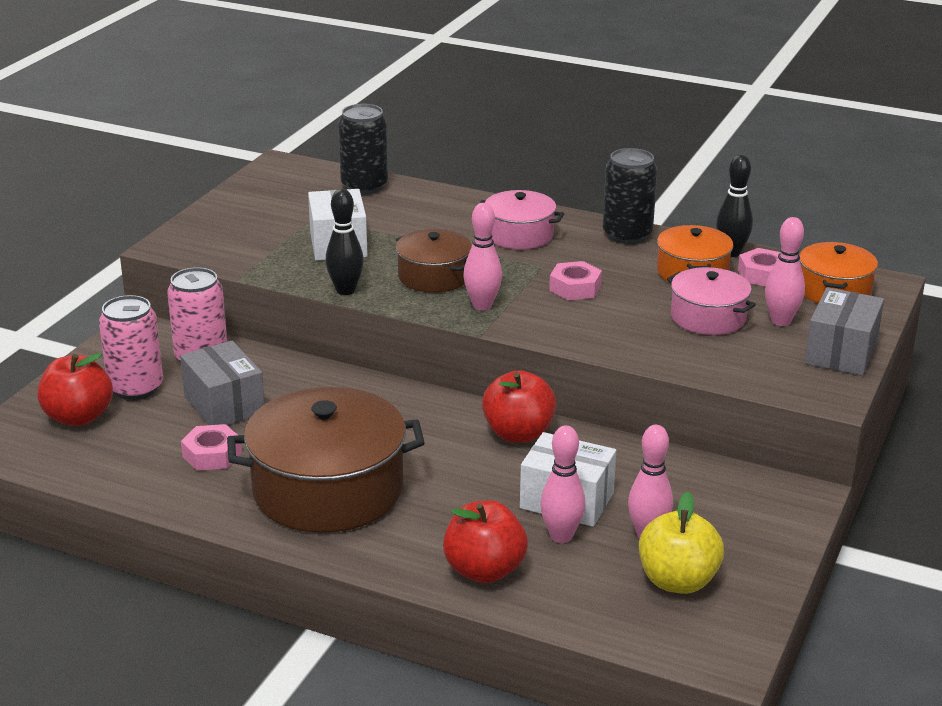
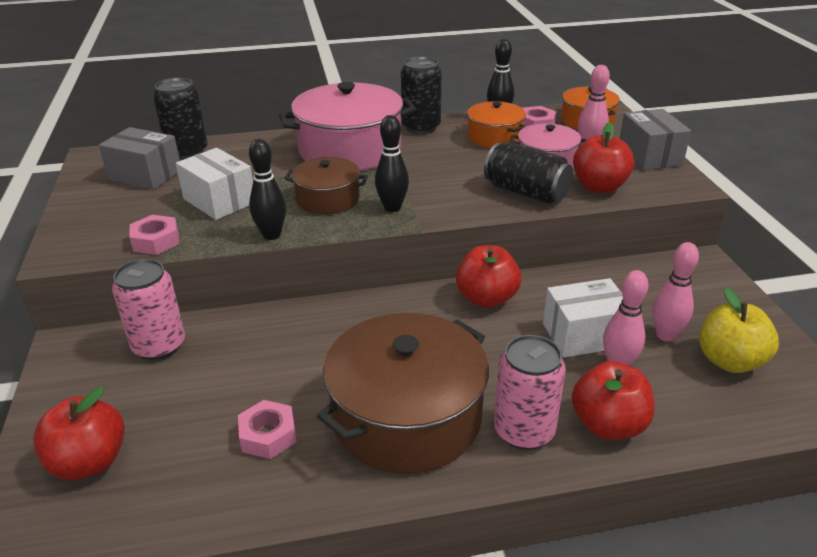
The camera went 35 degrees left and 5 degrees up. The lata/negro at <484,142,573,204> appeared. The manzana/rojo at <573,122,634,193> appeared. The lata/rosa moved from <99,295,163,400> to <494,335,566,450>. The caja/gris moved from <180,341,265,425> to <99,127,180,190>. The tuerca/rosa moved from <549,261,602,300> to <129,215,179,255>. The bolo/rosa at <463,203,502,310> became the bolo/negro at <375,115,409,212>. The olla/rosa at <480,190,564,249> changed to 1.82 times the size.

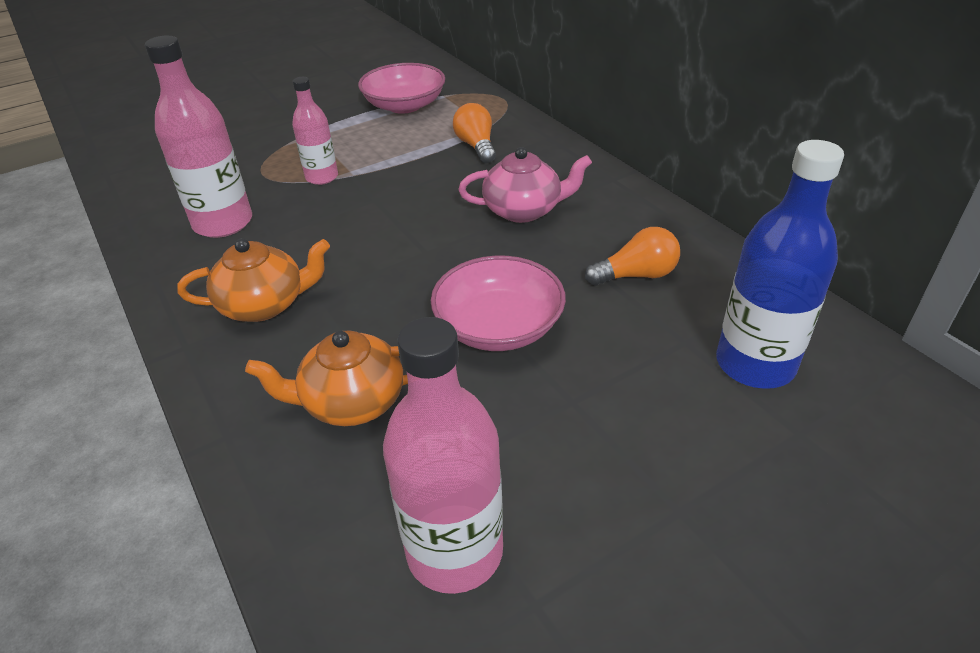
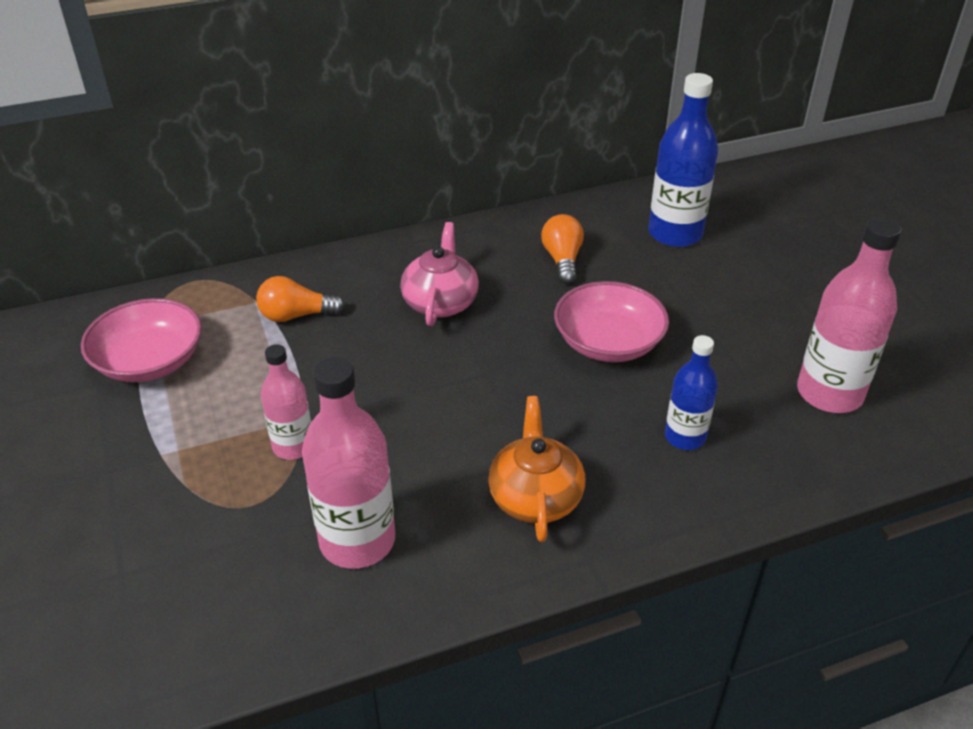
The camera went 80 degrees left and 0 degrees up. The tetera/naranja at <245,330,408,426> was replaced by the botella/azul at <665,335,718,450>.

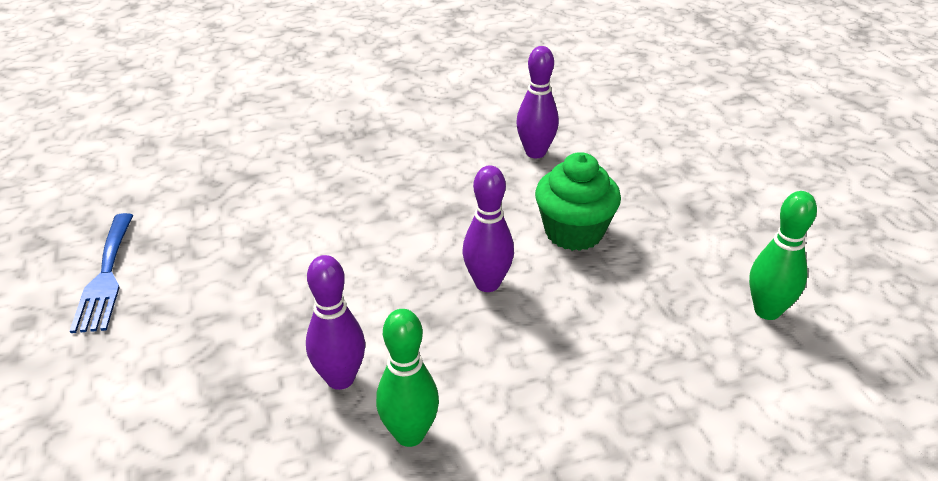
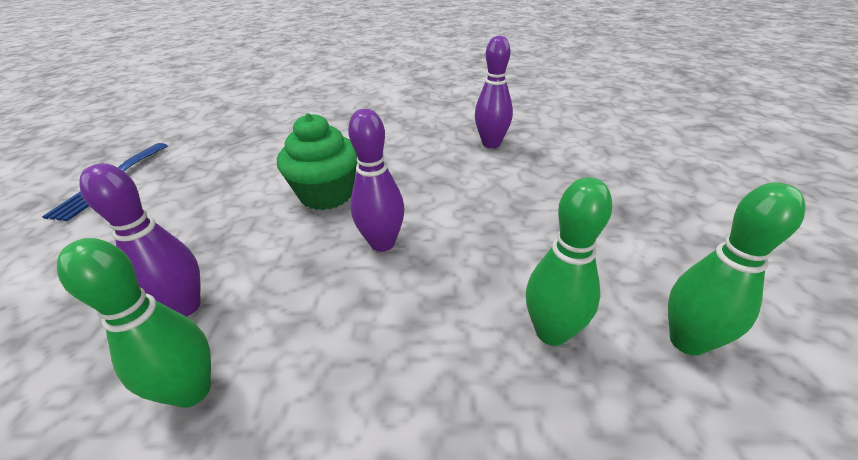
The camera went 20 degrees right and 0 degrees up. The bolo/verde at <526,177,613,346> appeared. The magdalena/verde moved from <535,152,621,251> to <277,113,357,210>.

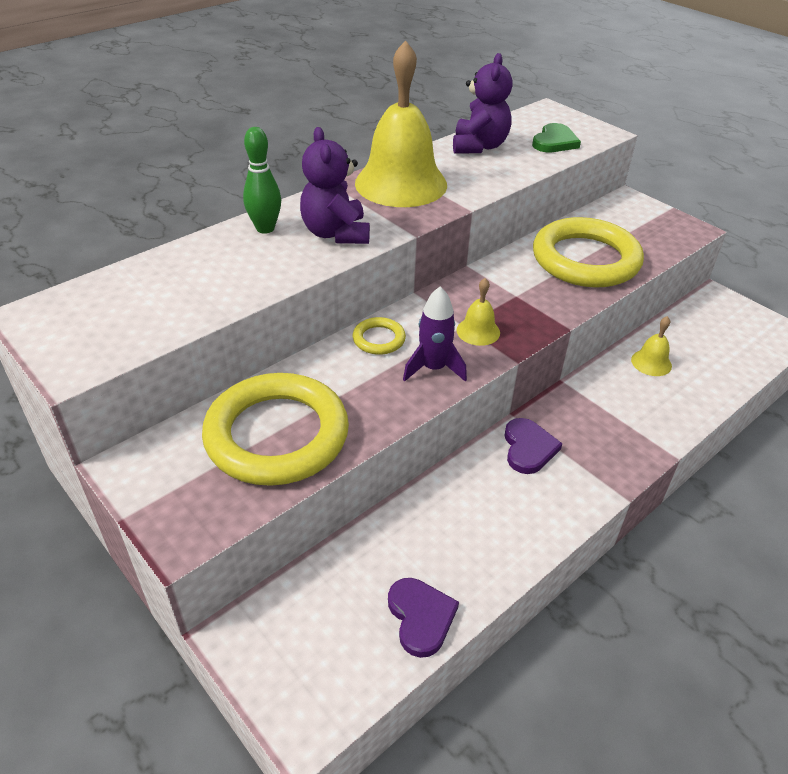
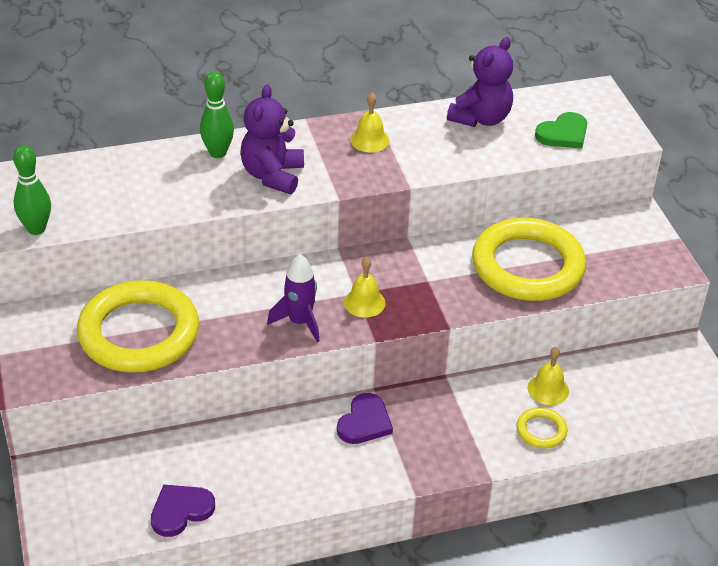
The camera went 25 degrees right and 0 degrees up. The bolo/verde at <13,145,51,235> appeared. The anillo/amarillo moved from <353,317,406,355> to <516,407,568,449>. The corazón/morado at <388,578,459,658> turned 135 degrees counterclockwise. The campana/amarillo at <355,40,447,207> changed to 0.43 times the size.

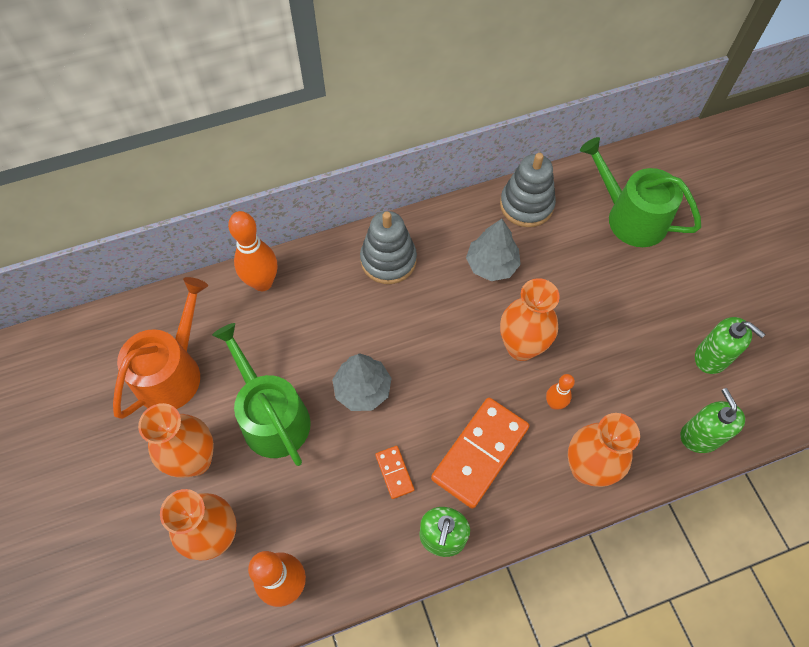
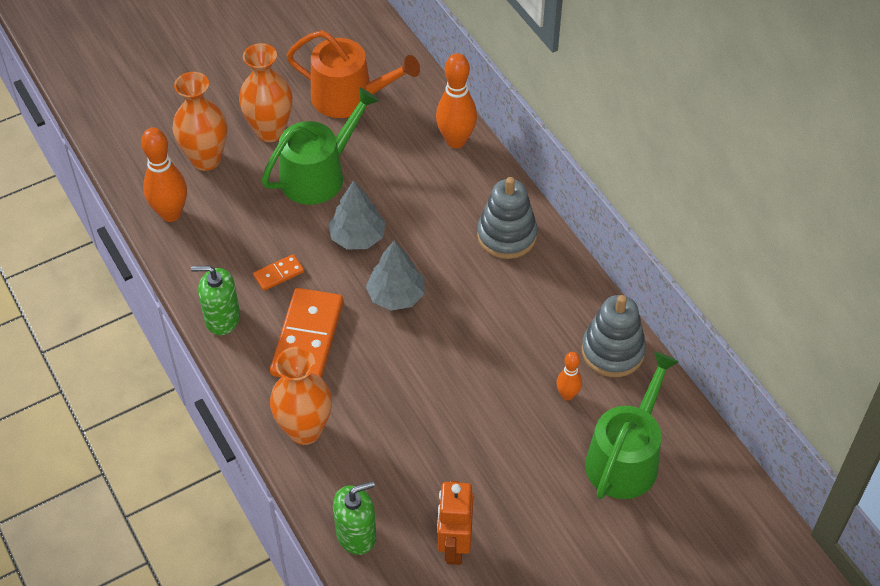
The camera went 80 degrees right and 10 degrees down. The florero/naranja at <500,278,560,361> disappeared. The árbol/gris moved from <466,219,521,281> to <366,240,425,311>. The bolo/naranja moved from <546,374,575,409> to <557,352,582,400>. The dispensador de jabón/verde at <695,317,765,374> was replaced by the robot/naranja at <437,481,473,565>. The ficha de dominó/naranja at <431,398,530,509> turned 75 degrees clockwise.

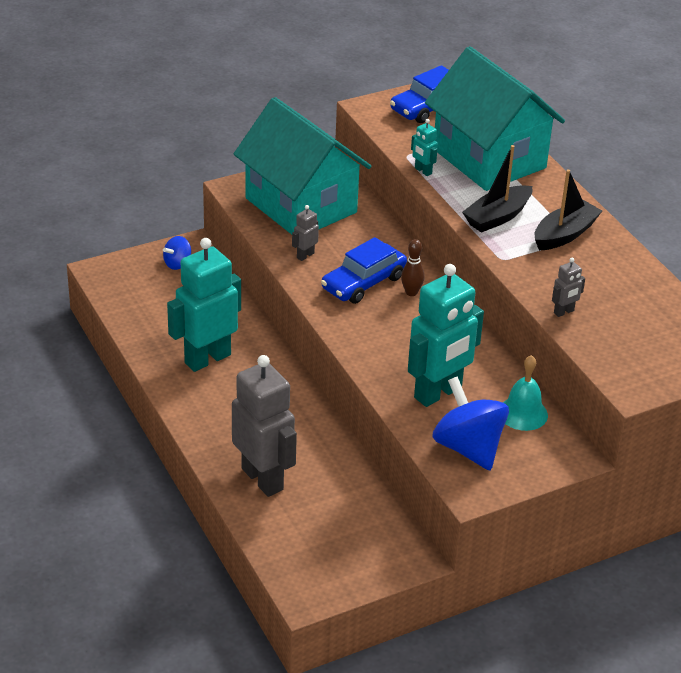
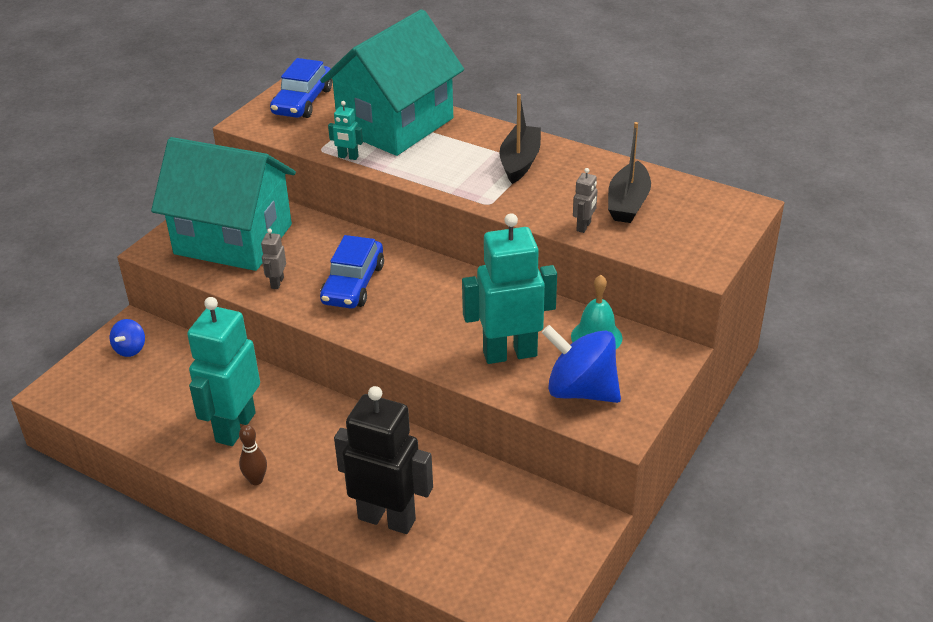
The camera went 30 degrees left and 0 degrees up. The bolo/marrón moved from <401,239,425,296> to <239,425,267,485>. The barco/negro moved from <462,145,532,233> to <608,122,651,223>. The robot/gris at <232,355,297,497> became the robot/negro at <334,386,433,534>. The robot/turquesa at <408,264,484,407> turned 120 degrees counterclockwise. The casa/turquesa at <425,46,565,191> turned 75 degrees counterclockwise.

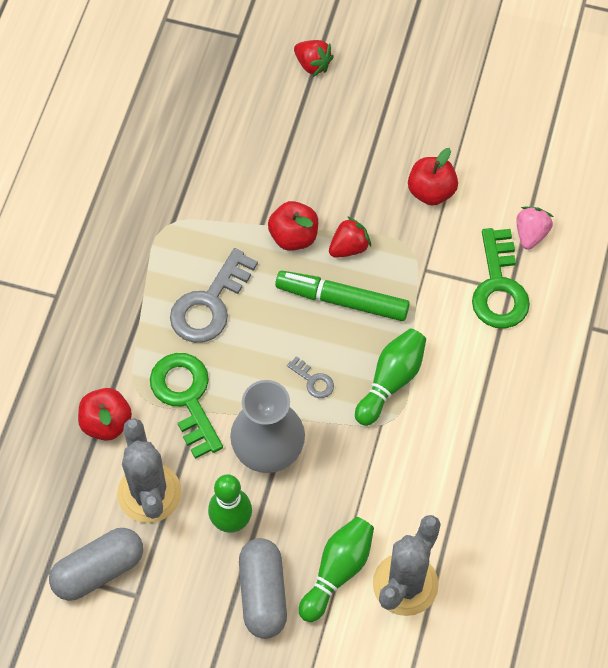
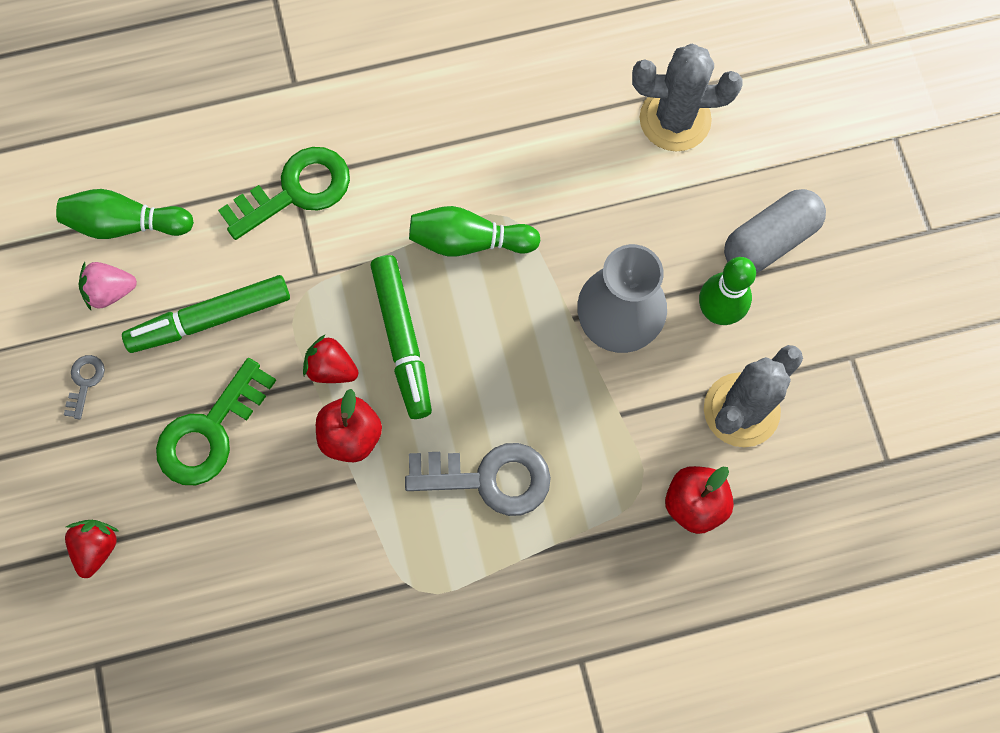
The camera went 120 degrees left and 10 degrees up. The cápsula/gris at <49,528,143,601> disappeared. The llave/verde moved from <150,353,223,459> to <156,358,276,485>. The llave/gris moved from <287,356,334,398> to <64,355,105,419>. The bolo/verde moved from <299,517,374,622> to <56,189,194,239>. The fresa/rosa moved from <516,207,553,250> to <79,262,137,310>. The manzana/rojo at <408,148,458,206> was replaced by the rotulador/verde at <122,275,290,353>.

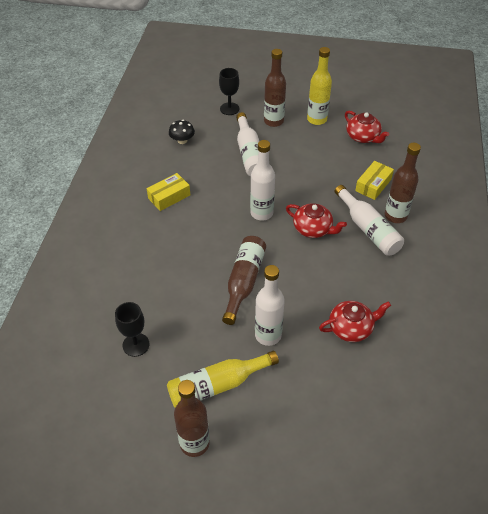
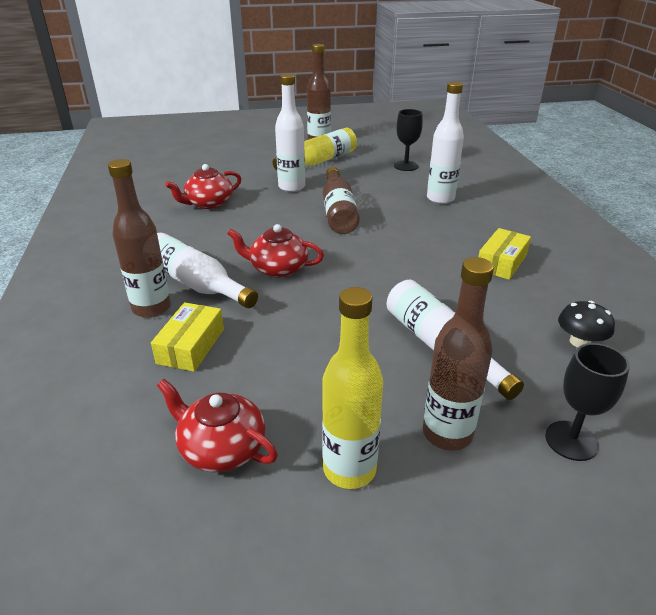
The camera went 160 degrees right and 15 degrees down. The botella/blanco moved from <250,140,275,221> to <427,81,464,204>.

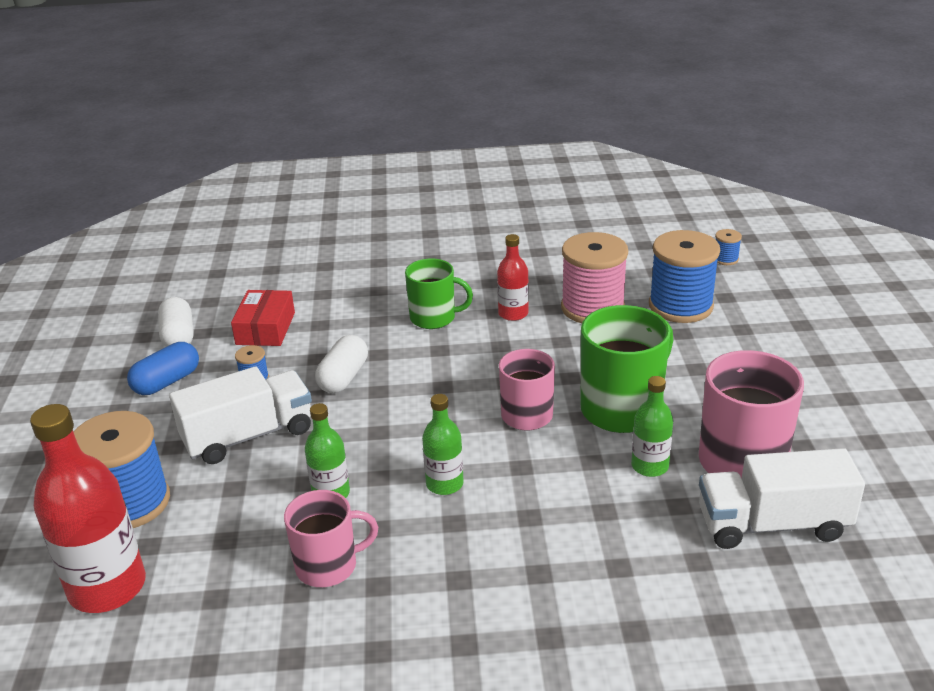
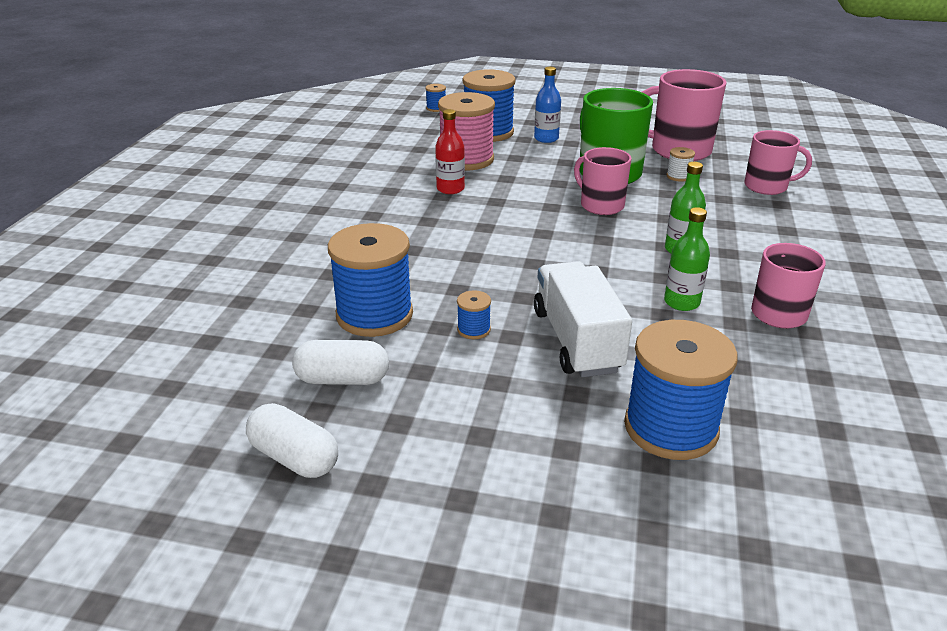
The camera went 75 degrees left and 0 degrees up. The botella/rojo at <30,404,146,613> disappeared. The cápsula/azul at <127,342,199,395> disappeared. The taza/verde at <405,259,473,329> disappeared. The camión/blanco at <699,448,865,549> disappeared. The botella/azul at <534,67,561,143> appeared. The taza/rosa at <744,130,812,195> appeared. The cápsula/blanco moved from <315,335,368,393> to <246,403,338,478>. The caja/rojo at <231,290,295,346> was replaced by the carrete/azul at <328,223,413,337>. The botella/verde at <631,376,673,477> was replaced by the carrete/blanco at <666,147,695,182>.

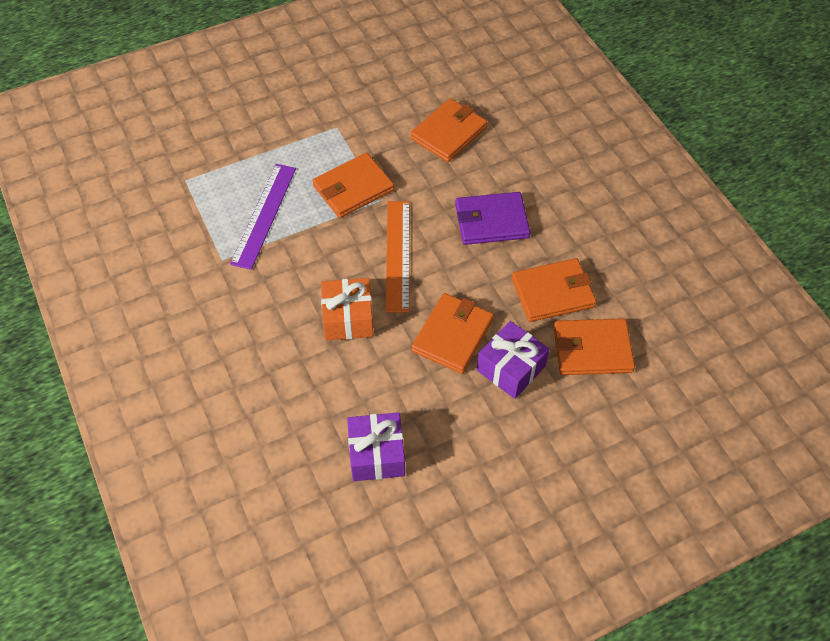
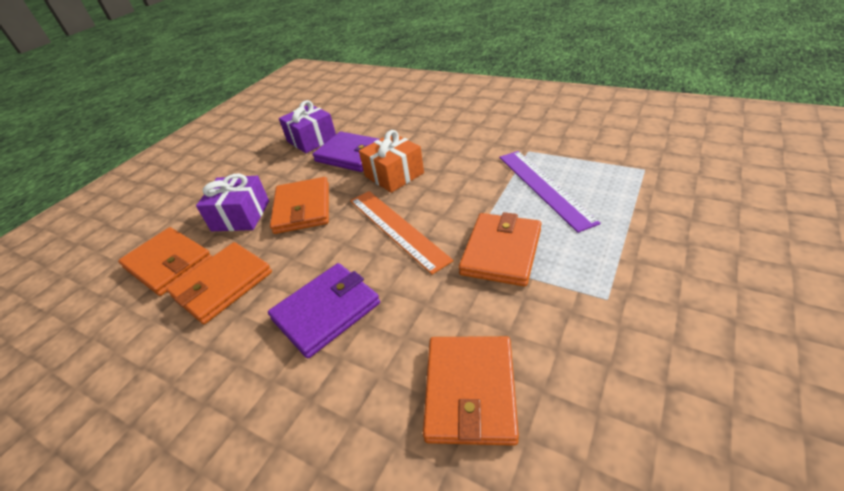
The camera went 150 degrees right and 15 degrees down. The cartera/morado at <313,131,379,172> appeared. The cartera/naranja at <554,318,635,375> turned 75 degrees clockwise.

